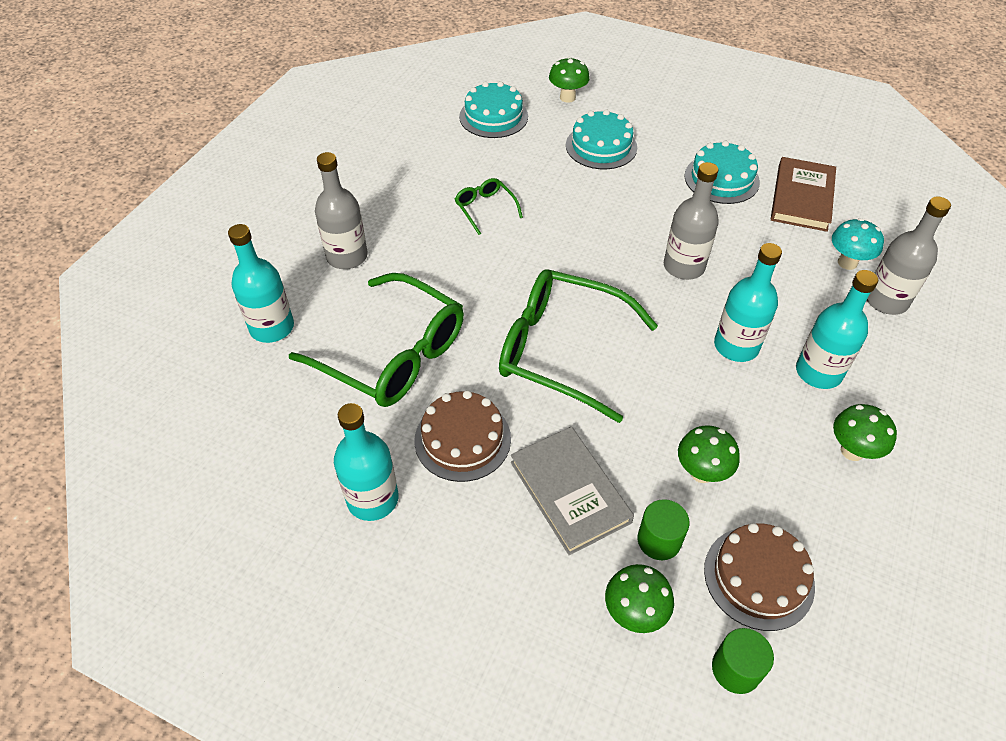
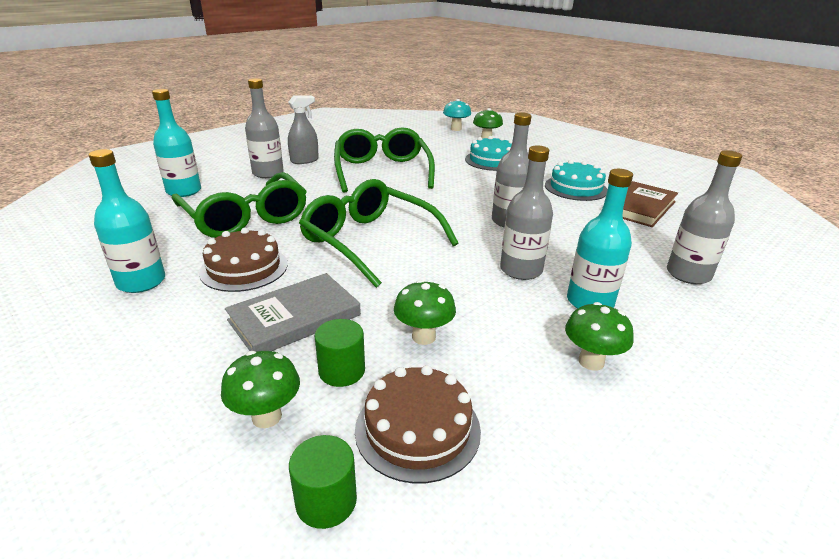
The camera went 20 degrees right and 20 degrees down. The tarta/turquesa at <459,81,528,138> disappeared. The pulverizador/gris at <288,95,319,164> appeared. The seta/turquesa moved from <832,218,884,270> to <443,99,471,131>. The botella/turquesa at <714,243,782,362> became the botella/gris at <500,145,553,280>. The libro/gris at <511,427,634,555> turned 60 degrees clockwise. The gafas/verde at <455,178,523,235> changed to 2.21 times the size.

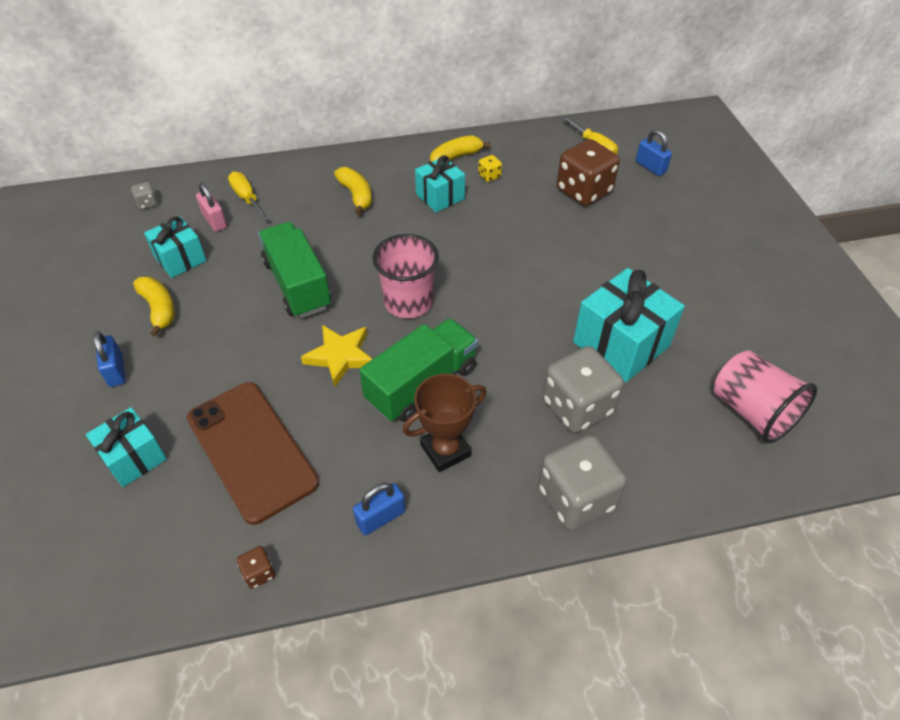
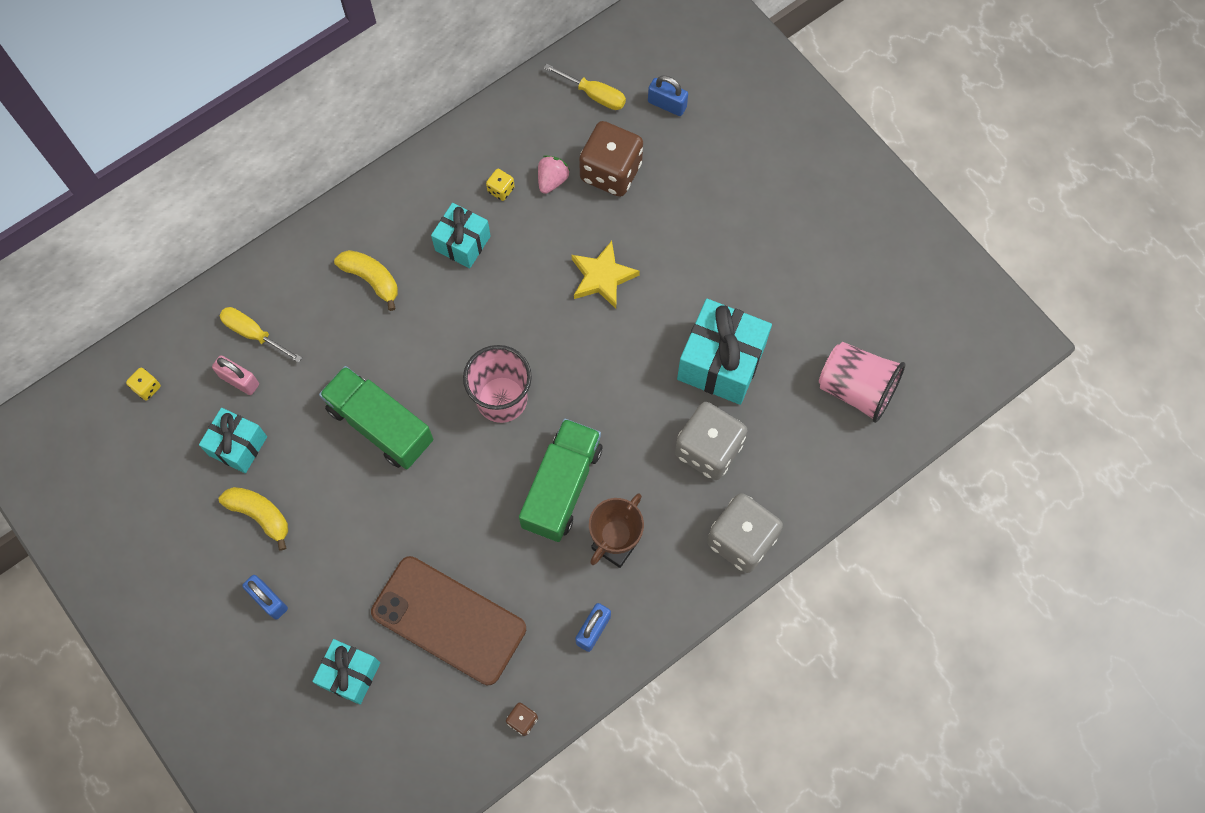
The camera went 25 degrees left and 20 degrees up. The plátano/amarillo at <430,135,490,162> disappeared. The fresa/rosa at <538,155,570,194> appeared. The estrella/amarillo moved from <301,325,372,387> to <572,241,640,309>. The dado/gris at <131,182,158,210> became the dado/amarillo at <126,368,161,401>.

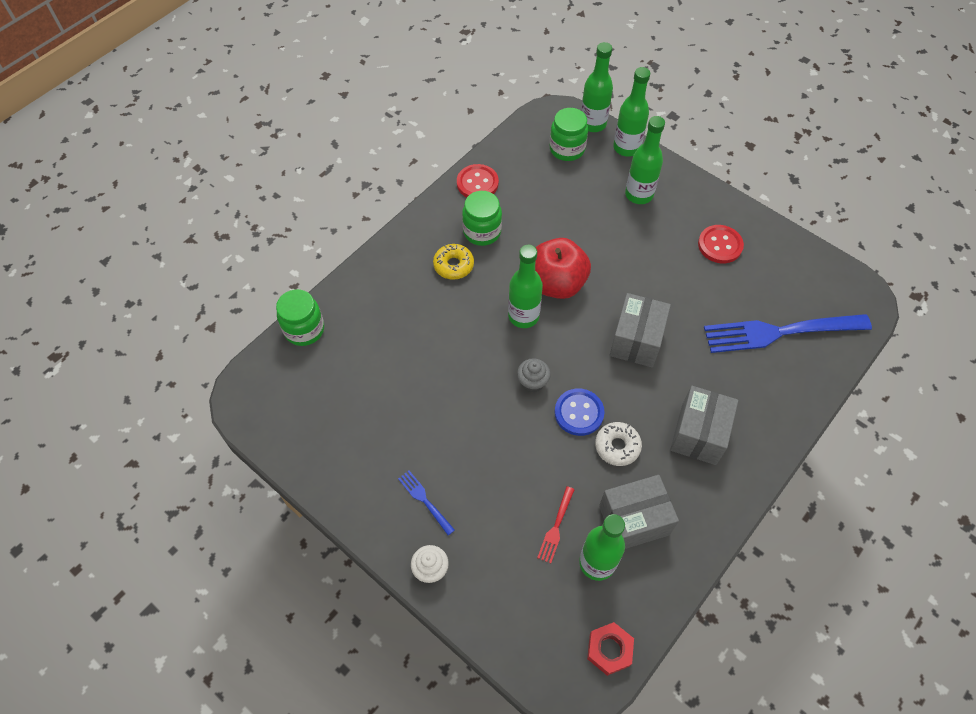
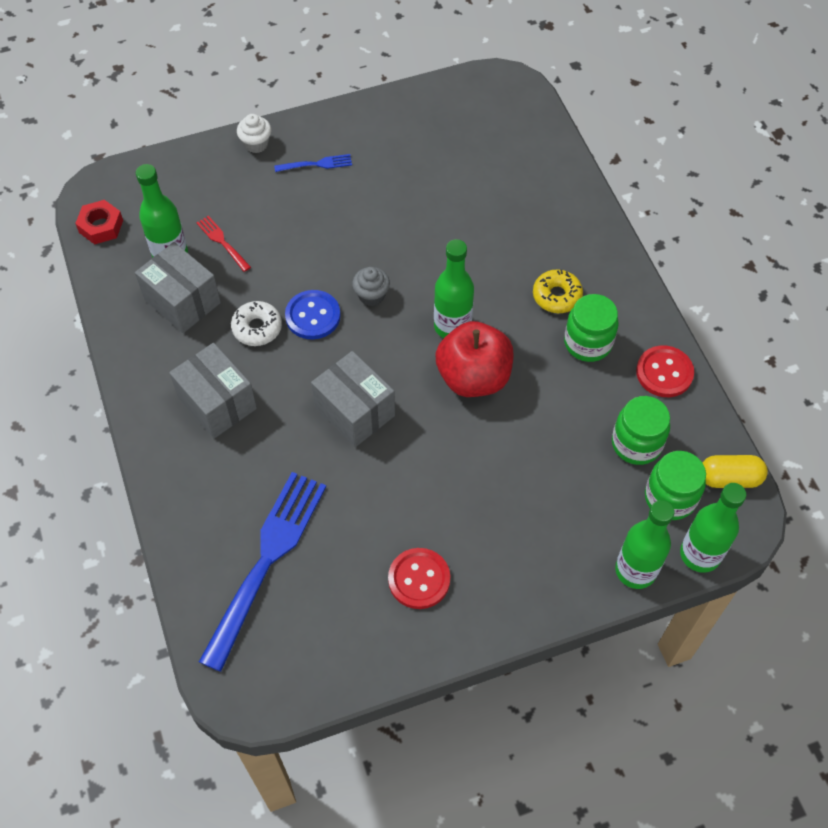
The camera went 120 degrees right and 0 degrees up. The botella/verde at <625,116,665,204> disappeared. The cápsula/amarillo at <702,455,768,488> appeared. The tarro/verde moved from <276,289,324,346> to <612,396,670,465>. The caja/gris at <599,475,679,549> turned 60 degrees counterclockwise.

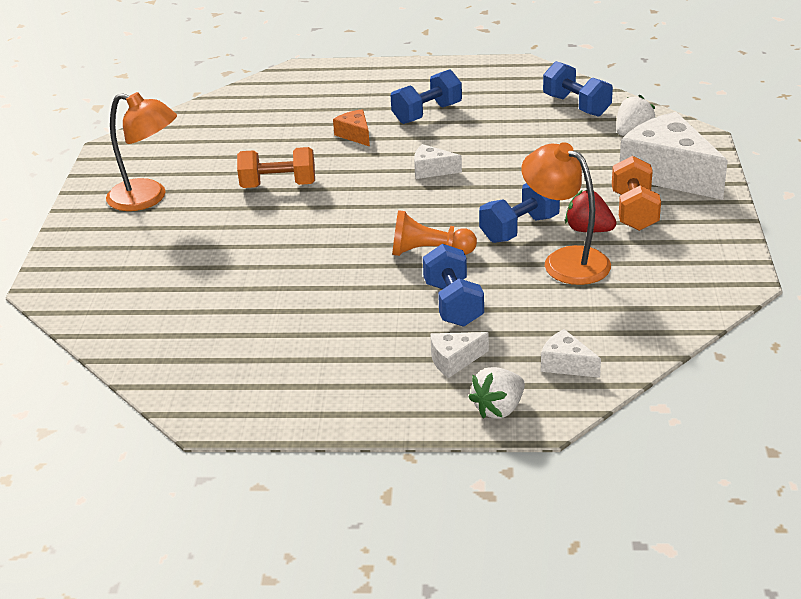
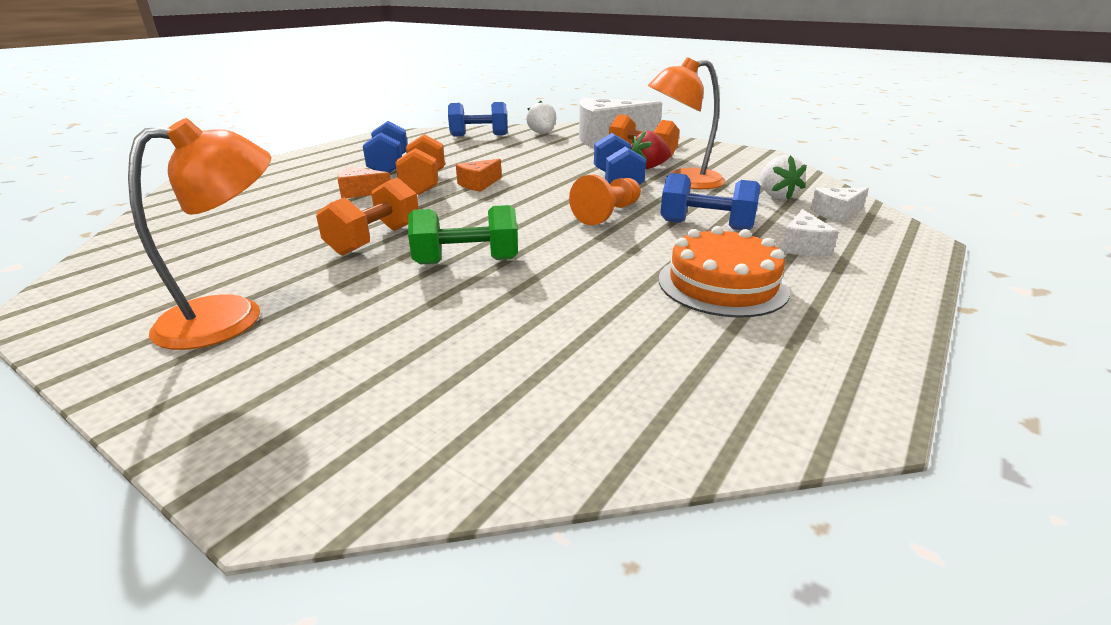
The camera went 60 degrees left and 5 degrees down. The mancuerna/naranja at <395,134,445,195> appeared. The mancuerna/verde at <408,205,518,264> appeared. The tarta/naranja at <659,226,790,318> appeared. The fresa/blanco moved from <468,367,525,419> to <760,155,807,200>. The queso/blanco at <414,144,462,179> became the queso/naranja at <456,159,502,192>.

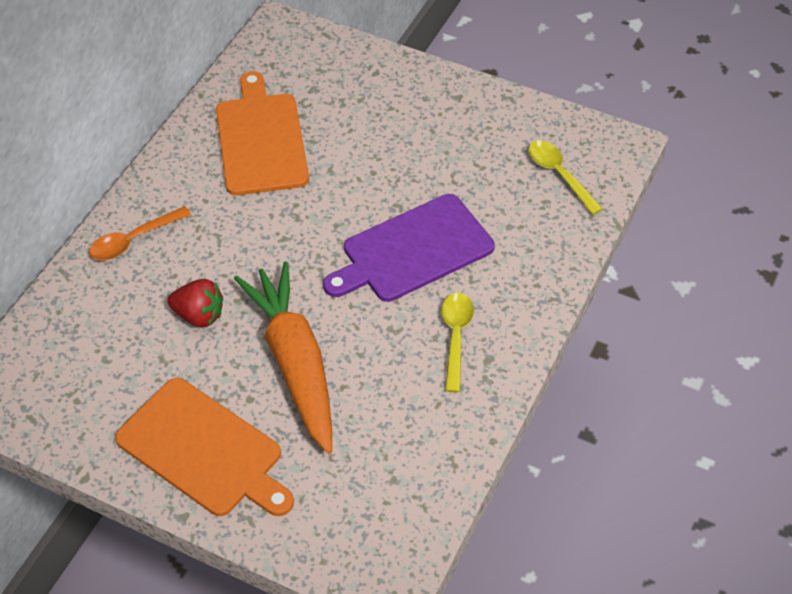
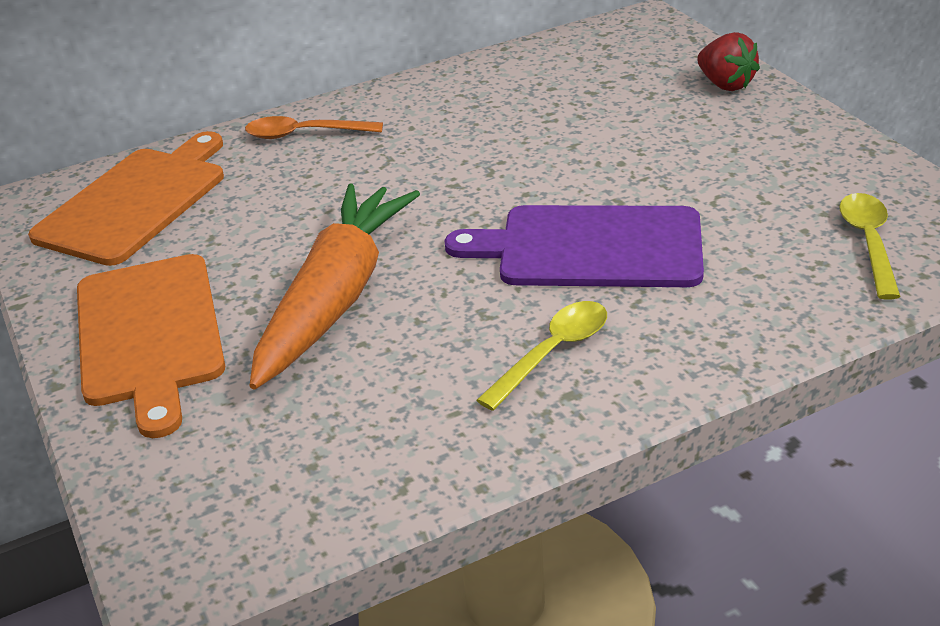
The camera went 40 degrees right and 15 degrees down. The fresa/rojo moved from <167,279,223,328> to <697,32,760,91>. The tabla de cortar/naranja moved from <216,71,309,195> to <28,131,224,266>.

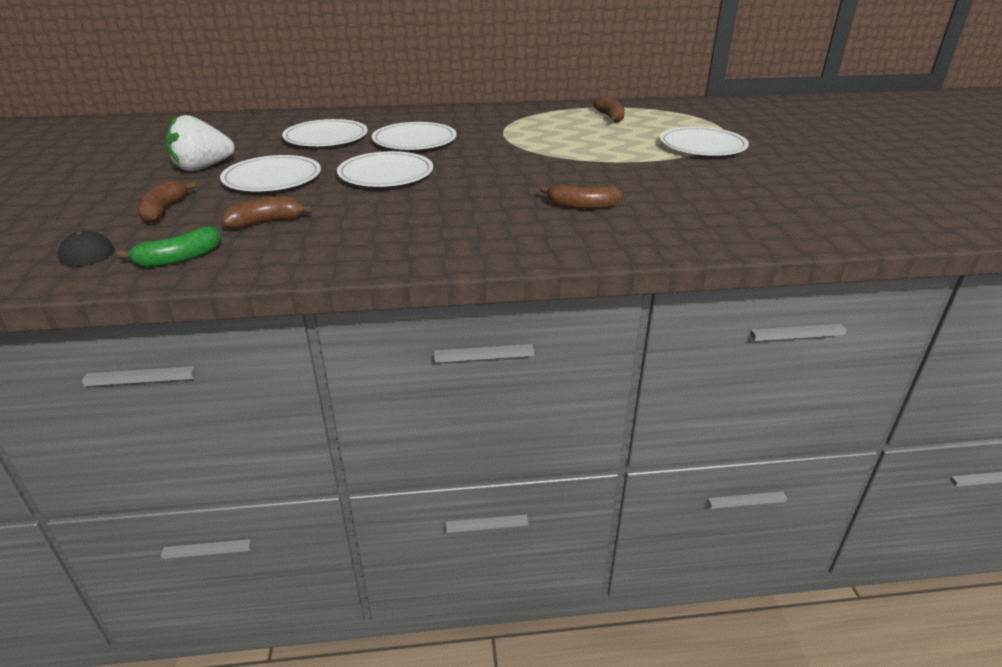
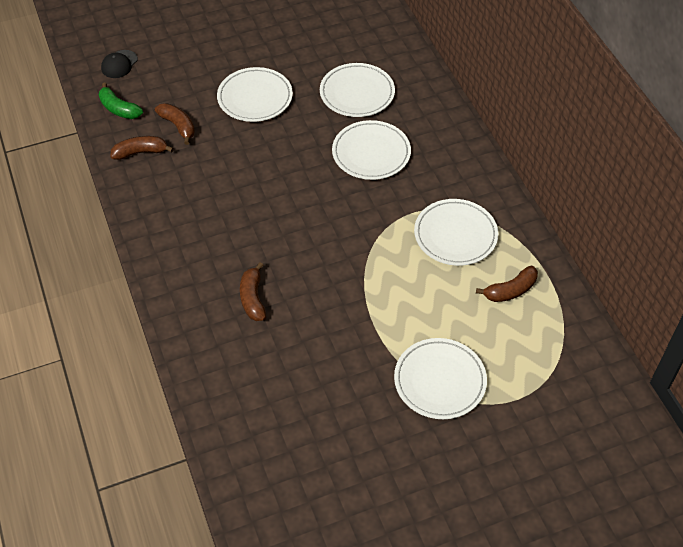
The camera went 75 degrees right and 20 degrees up. The fresa/blanco at <165,115,235,171> disappeared. The plátano/marrón moved from <137,180,196,223> to <110,136,174,160>. The plato/blanco moved from <337,151,433,187> to <414,199,498,266>.

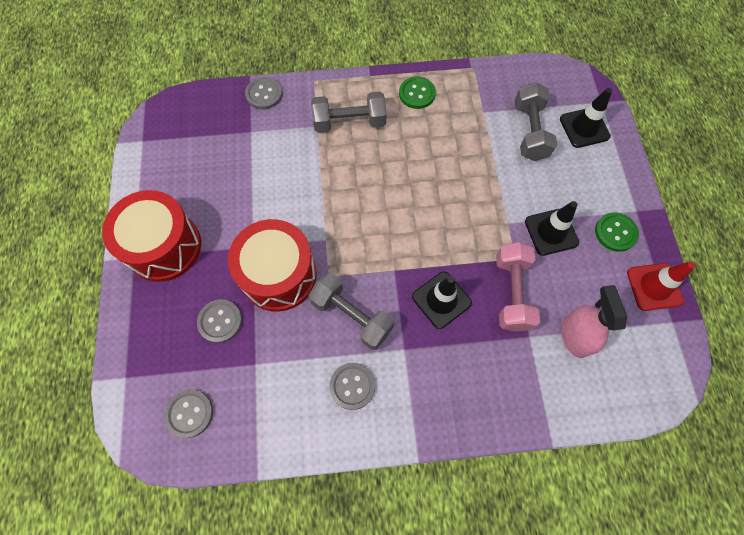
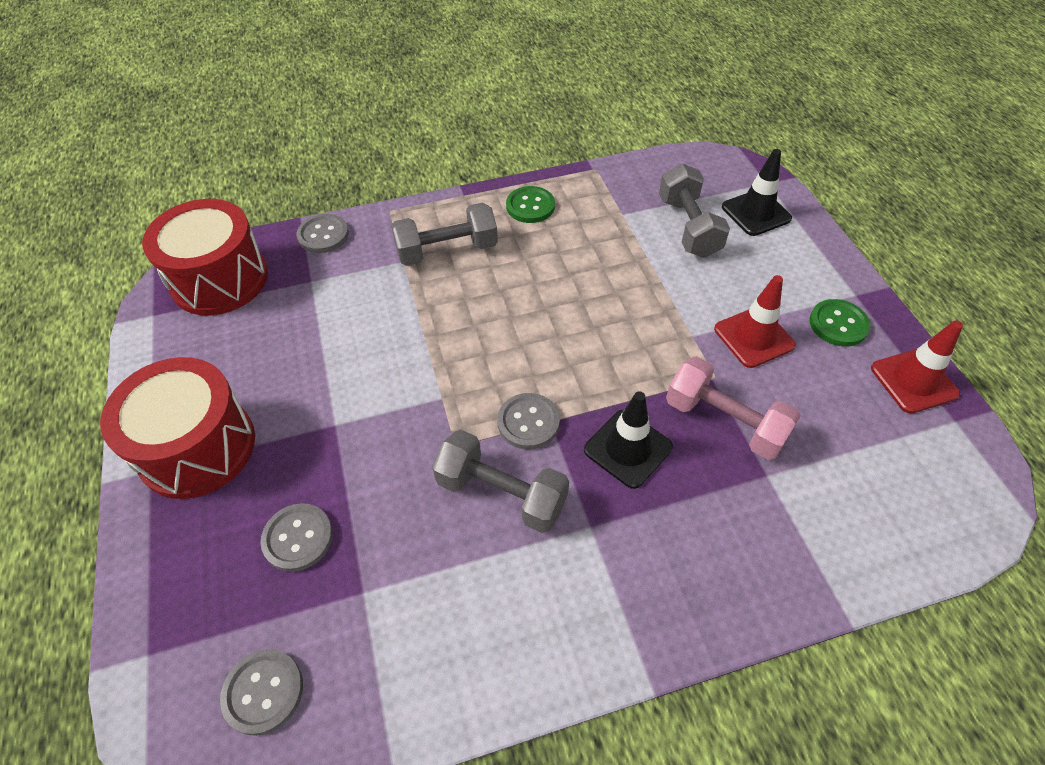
The camera went 10 degrees left and 15 degrees down. The pulverizador/rosa at <561,285,627,358> disappeared. The tambor/rojo moved from <228,219,317,312> to <142,199,268,315>. The botón/gris moved from <329,363,375,410> to <497,393,560,449>. The cono de tráfico/negro at <525,201,579,256> became the cono de tráfico/rojo at <714,275,796,368>. The mancuerna/rosa at <496,242,540,332> turned 45 degrees counterclockwise.

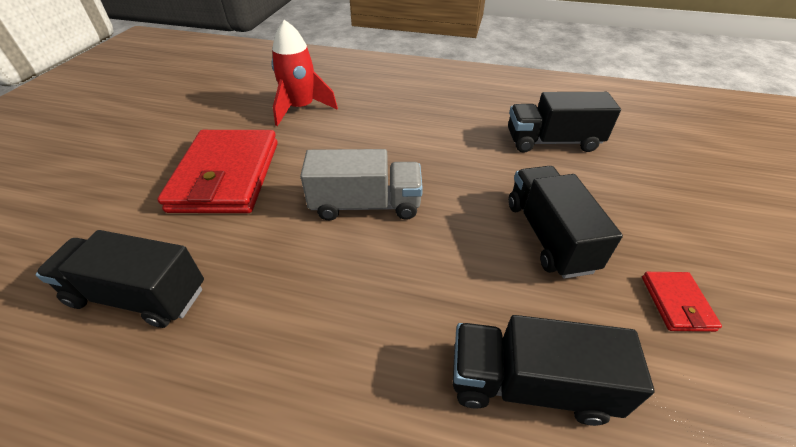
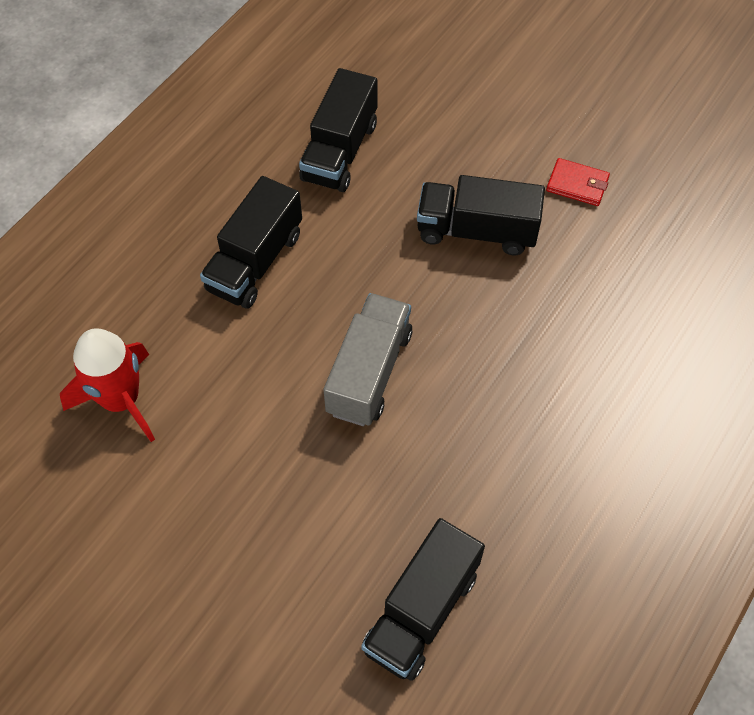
The camera went 70 degrees left and 15 degrees up. The cartera/rojo at <157,130,278,213> disappeared. The camión/negro moved from <453,315,654,426> to <200,176,302,309>.

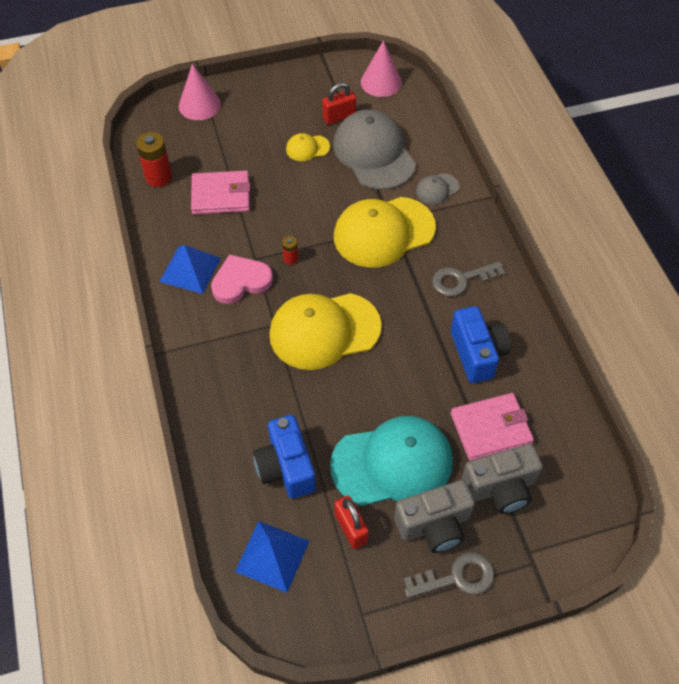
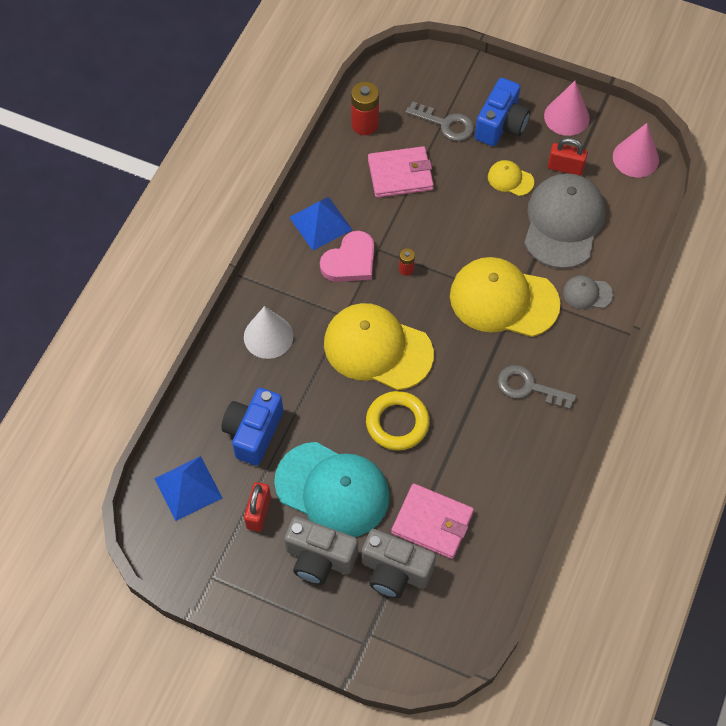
The camera went 40 degrees right and 5 degrees up. The cono/blanco at <244,306,294,359> appeared. The anillo/amarillo at <366,391,430,450> appeared. The cono/rosa moved from <179,64,221,120> to <544,81,590,136>. The llave/gris moved from <404,552,494,598> to <406,102,474,141>. The cámara/azul moved from <451,306,511,383> to <475,78,530,146>. The cartera/rosa at <191,171,250,214> turned 45 degrees counterclockwise. The corazón/rosa at <211,254,273,304> turned 120 degrees clockwise.

